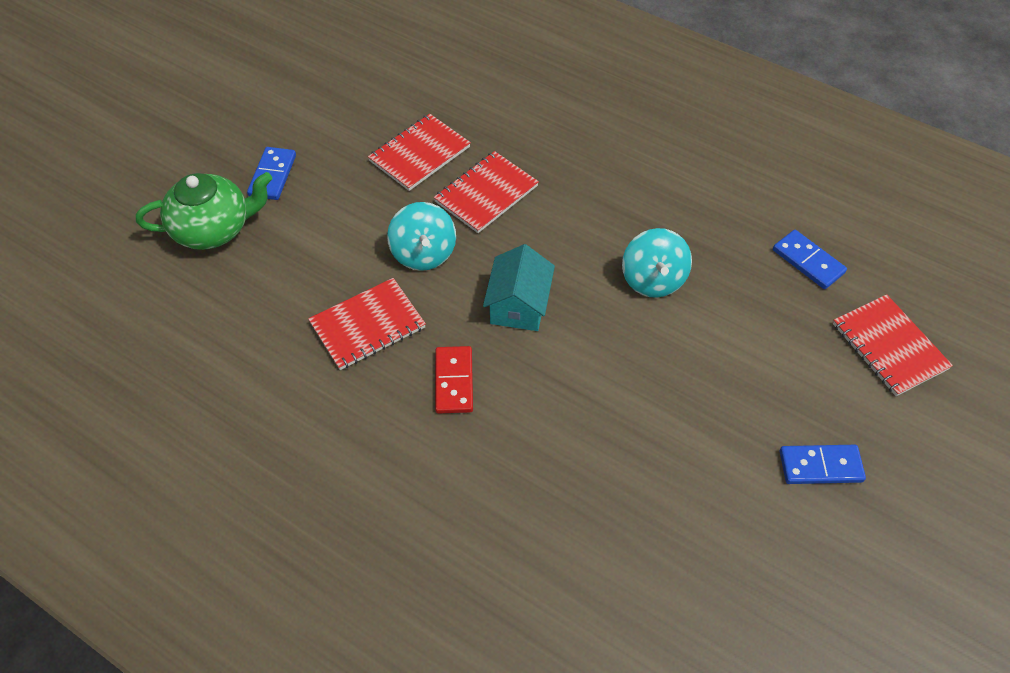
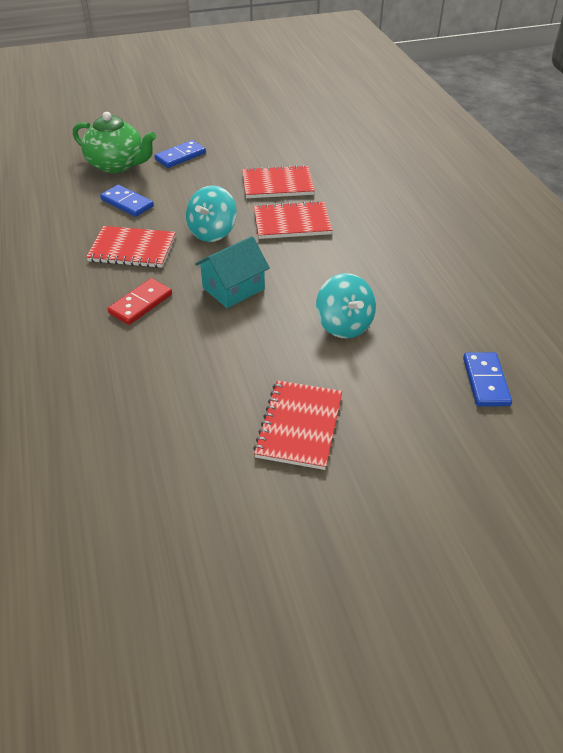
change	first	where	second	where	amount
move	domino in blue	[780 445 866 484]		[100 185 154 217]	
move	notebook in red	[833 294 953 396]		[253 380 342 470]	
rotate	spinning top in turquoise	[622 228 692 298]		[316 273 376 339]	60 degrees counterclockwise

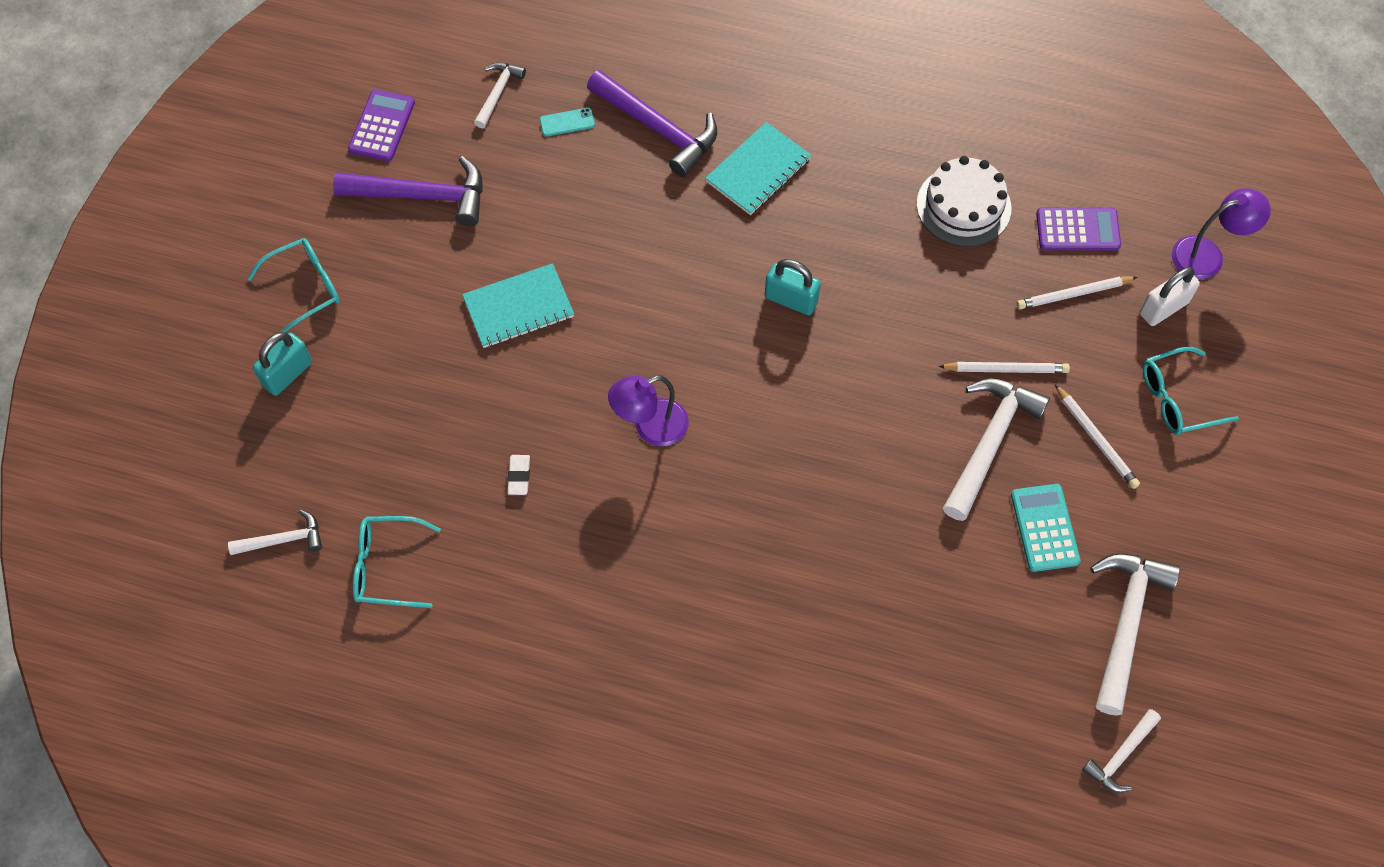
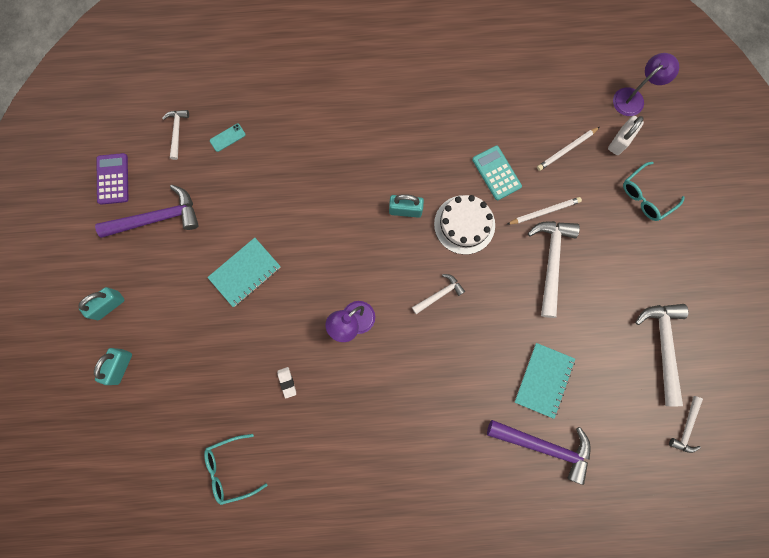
change	first	where	second	where	amount
delete	calculator in purple	[1036 208 1121 251]			
delete	pencil in white	[1055 384 1140 489]			
move	hammer in white	[228 510 322 555]		[412 274 465 314]	
move	hammer in purple	[587 70 717 177]		[487 420 591 485]	
move	notebook in turquoise	[705 122 812 215]		[514 343 575 419]	
move	cake in white	[917 156 1011 247]		[434 195 495 255]	
move	calculator in turquoise	[1011 484 1081 572]		[472 146 522 200]	
replace	glasses in turquoise	[247 238 340 332]	padlock in turquoise	[79 287 125 320]	

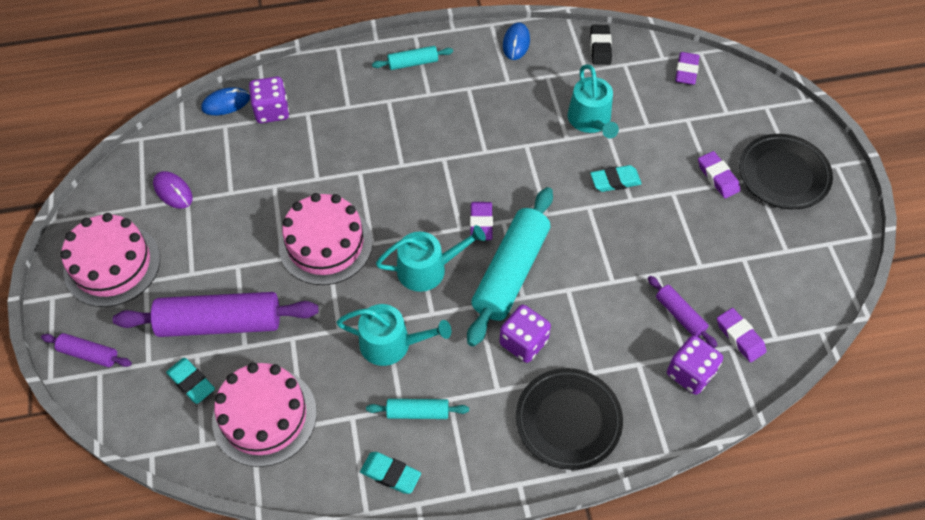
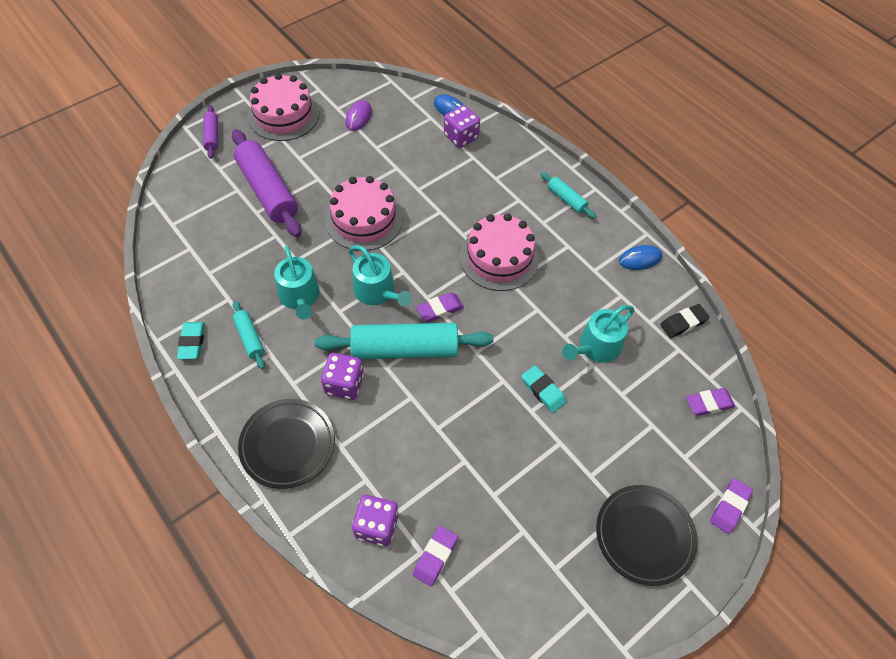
change	first	where	second	where	amount
delete	eraser in turquoise	[166 358 215 404]			
delete	rolling pin in purple	[648 276 718 348]			
move	cake in pink	[212 363 317 467]		[460 213 539 291]	
move	eraser in purple	[698 151 740 198]		[710 478 753 534]	

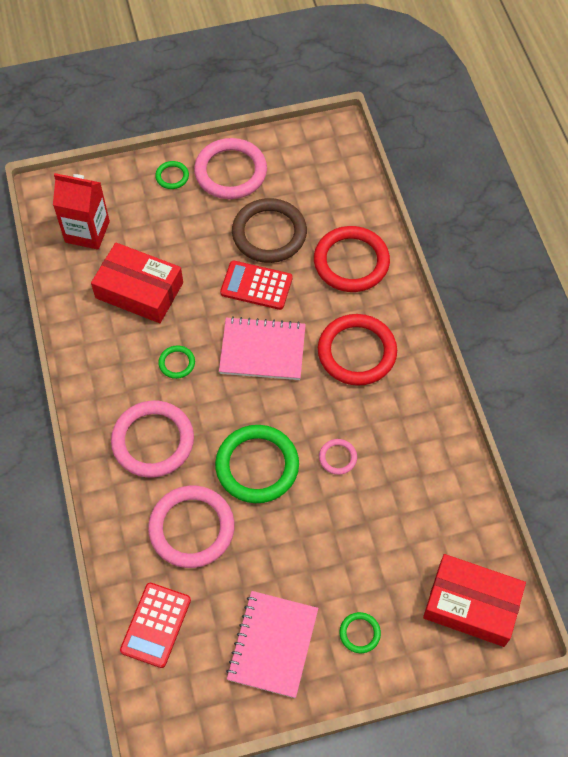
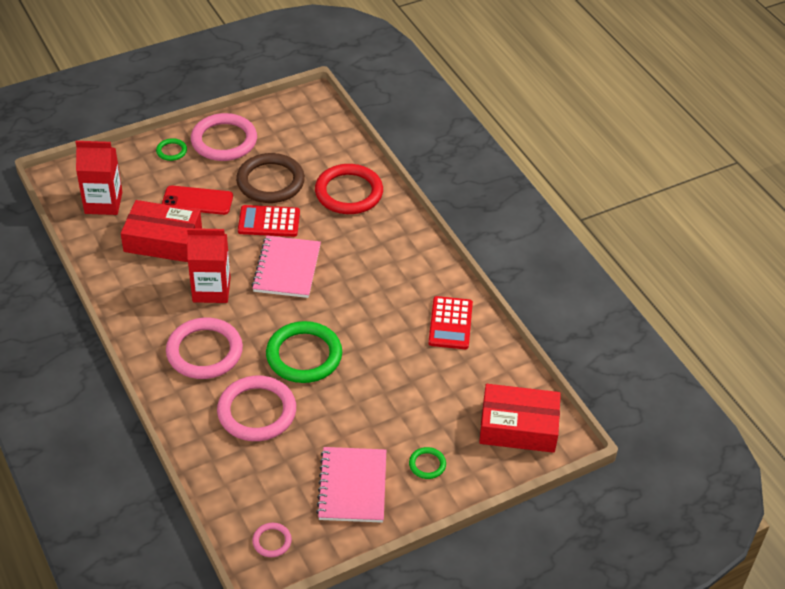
change	first	where	second	where	amount
delete	ring in red	[318 314 397 386]			
insert			phone in red	[162 186 233 215]	
move	calculator in red	[120 583 191 668]		[428 296 473 349]	
move	ring in pink	[319 439 357 475]		[252 523 292 557]	
replace	ring in green	[158 345 195 379]	carton in red	[187 228 230 303]	
rotate	notebook in pink	[219 316 306 380]		[252 235 321 298]	75 degrees counterclockwise

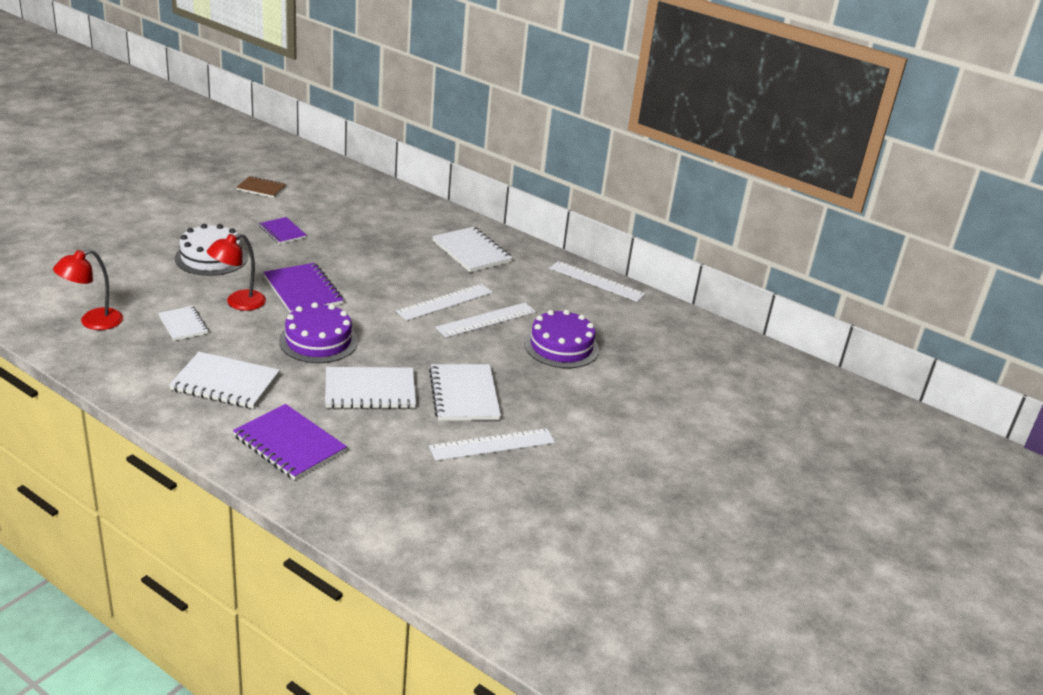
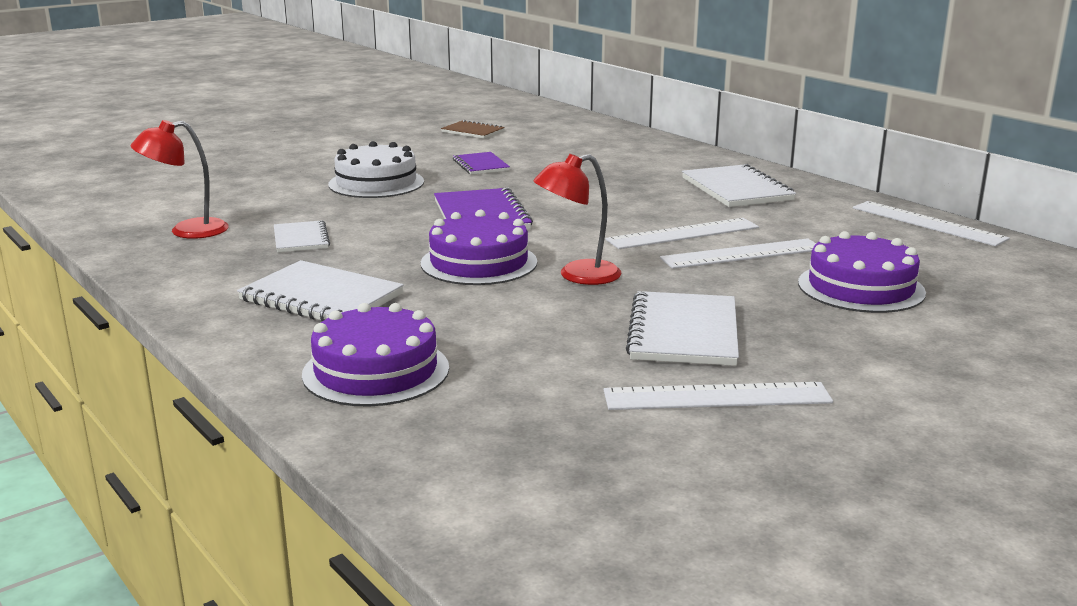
change	first	where	second	where	amount
delete	notebook in white	[325 367 416 409]			
move	lamp in red	[207 233 266 311]		[533 154 622 285]	
replace	notebook in purple	[233 404 347 480]	cake in purple	[302 303 449 407]	

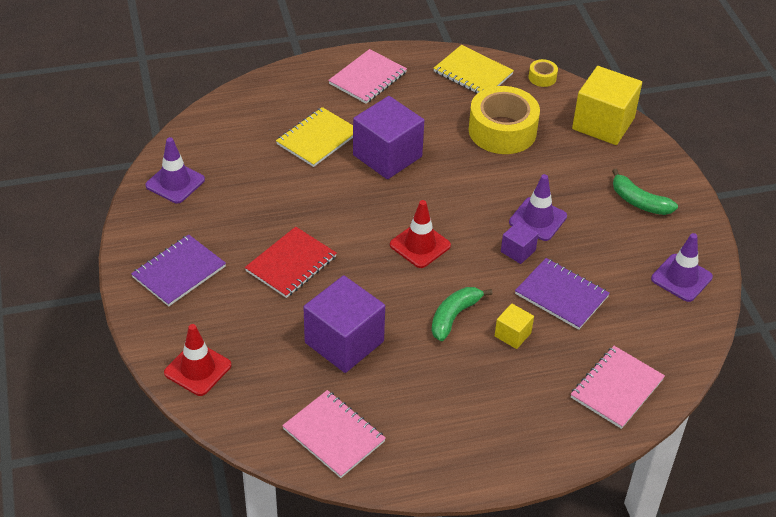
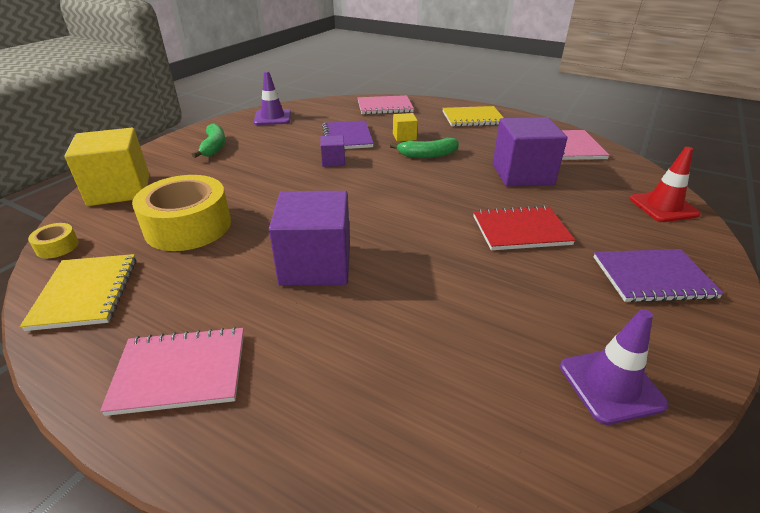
change	first	where	second	where	amount
delete	traffic cone in red	[390 200 451 268]			
delete	traffic cone in purple	[509 174 567 241]			
move	notebook in yellow	[276 107 353 167]		[442 106 504 127]	

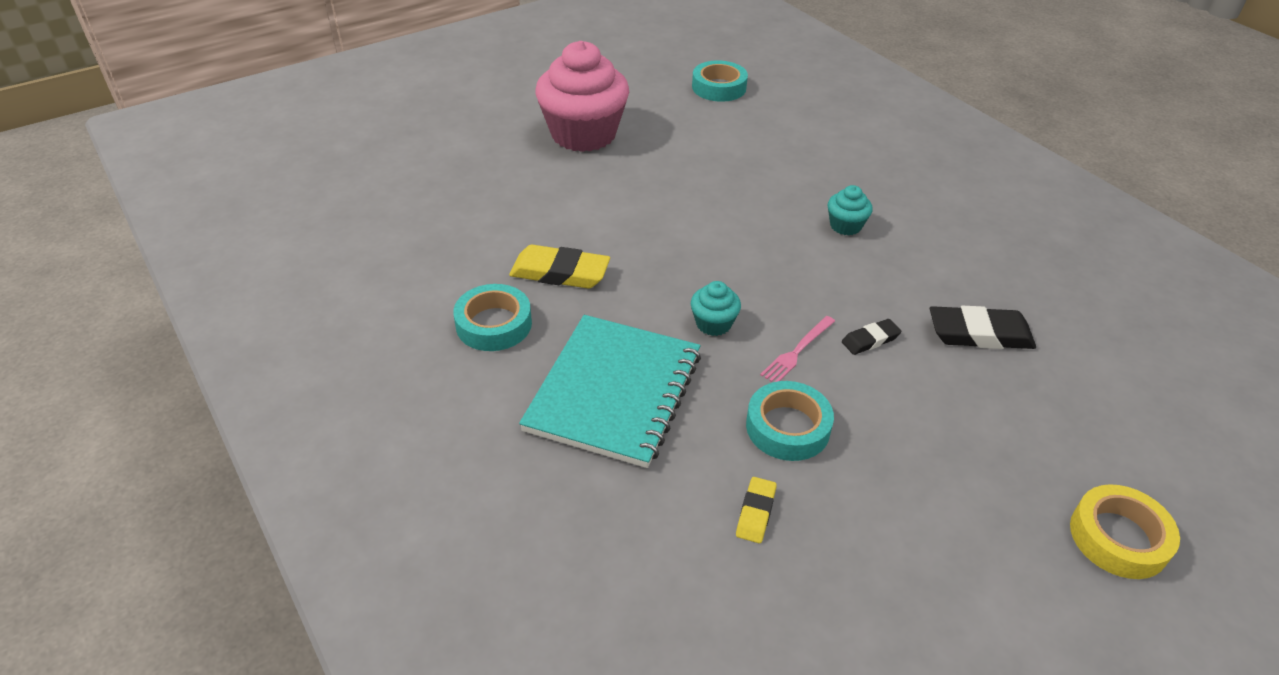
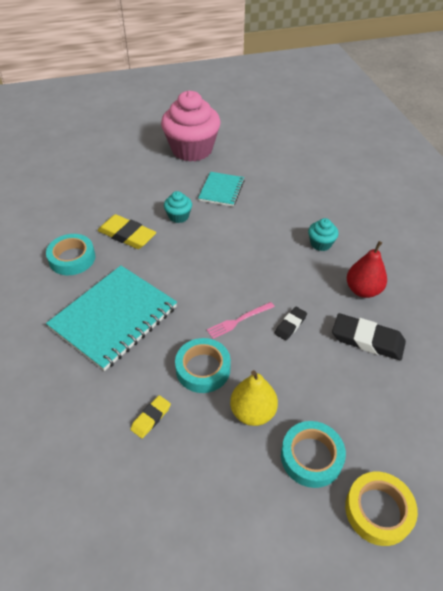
change	first	where	second	where	amount
insert			notebook in turquoise	[198 172 245 207]	
insert			pear in yellow	[230 370 278 426]	
insert			pear in red	[347 241 387 298]	
move	cupcake in turquoise	[691 281 741 336]		[164 191 192 223]	
move	tape in turquoise	[692 60 748 102]		[281 421 346 488]	
rotate	eraser in black	[842 319 901 355]		[275 307 307 341]	45 degrees counterclockwise

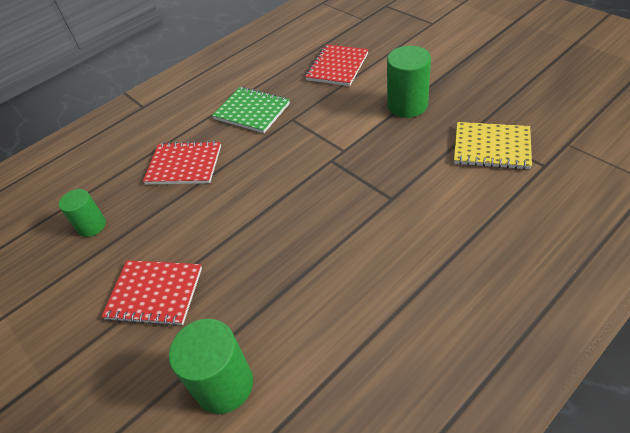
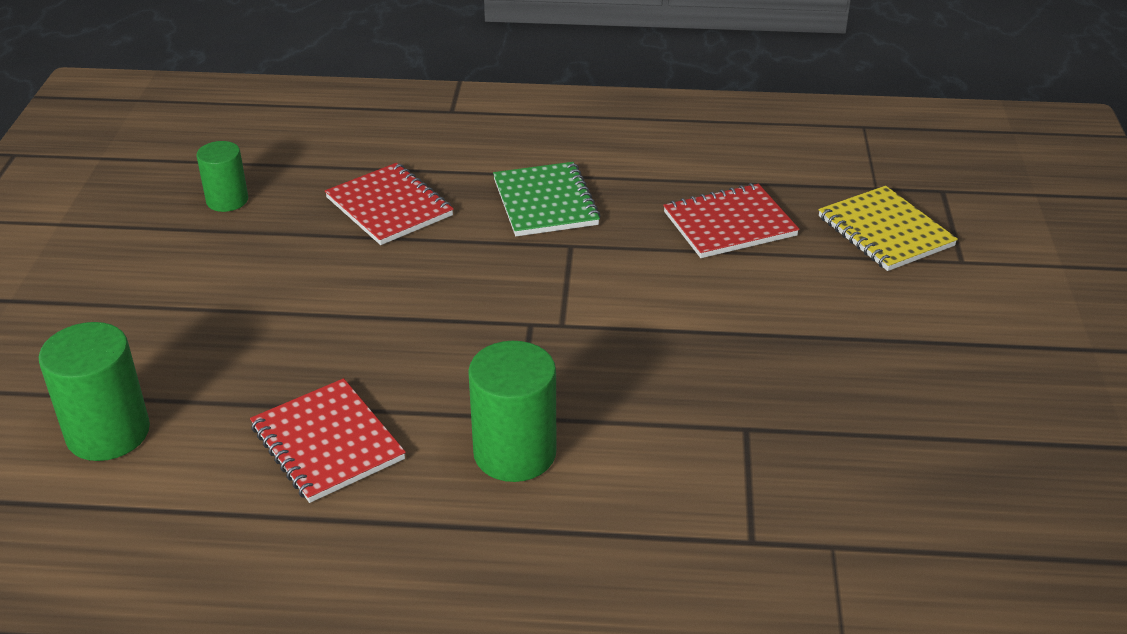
change	first	where	second	where	amount
move	notebook in red	[101 260 202 326]		[250 378 406 503]	
move	cylinder in green	[387 46 431 118]		[468 341 556 482]	
move	notebook in yellow	[454 122 532 170]		[818 186 958 271]	

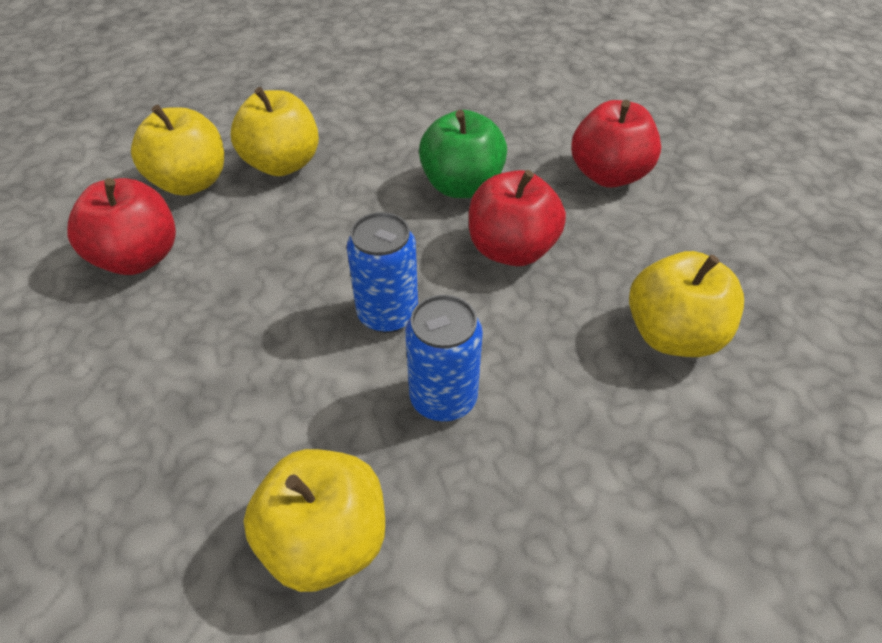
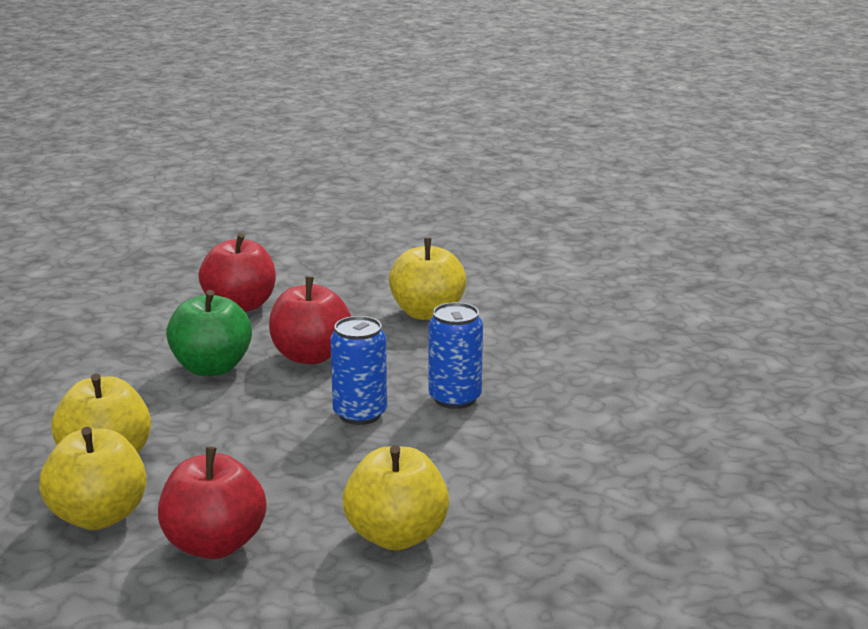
change	first	where	second	where	amount
move	apple in yellow	[244 449 385 592]		[342 445 449 550]	

